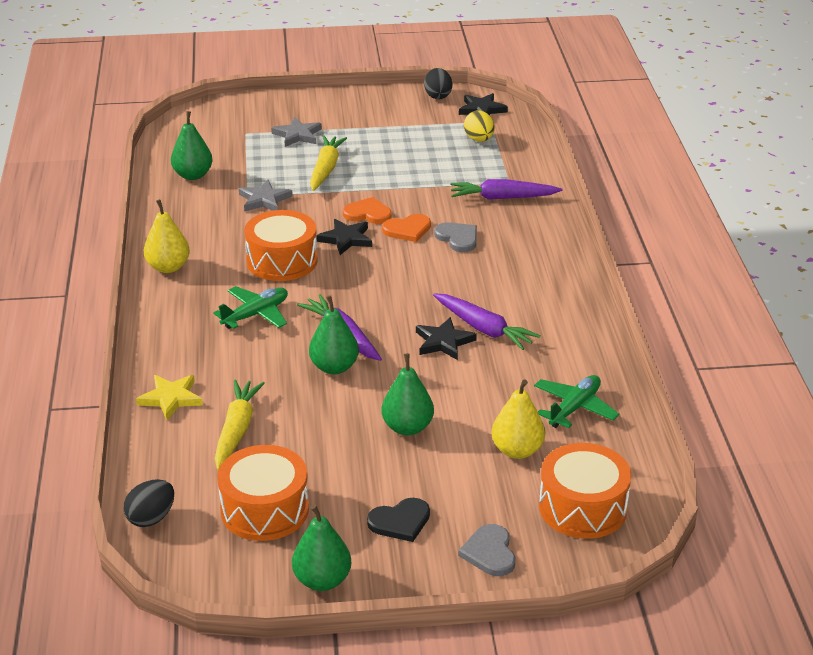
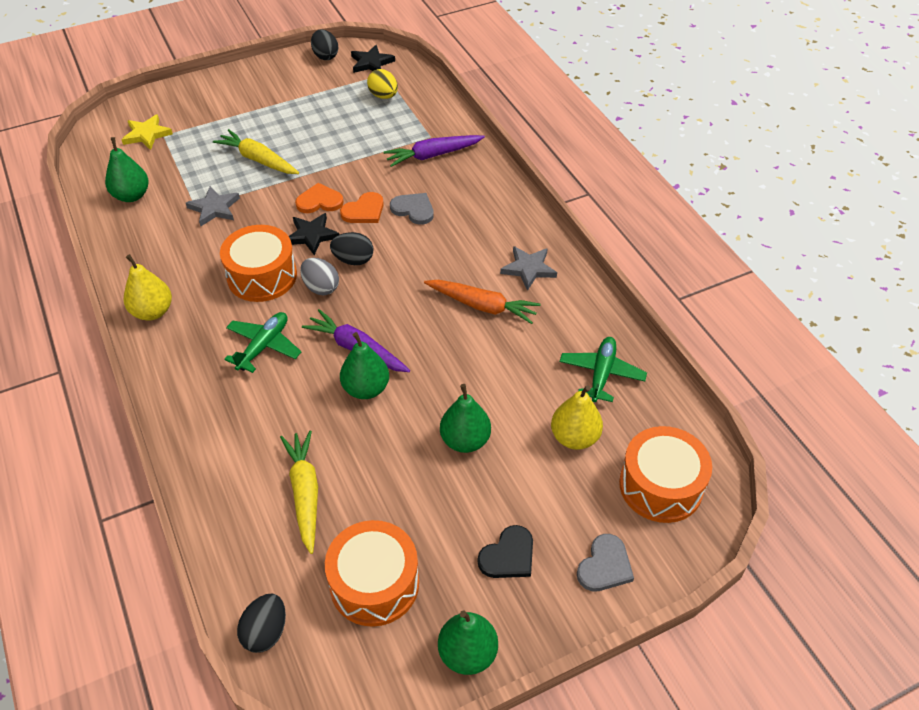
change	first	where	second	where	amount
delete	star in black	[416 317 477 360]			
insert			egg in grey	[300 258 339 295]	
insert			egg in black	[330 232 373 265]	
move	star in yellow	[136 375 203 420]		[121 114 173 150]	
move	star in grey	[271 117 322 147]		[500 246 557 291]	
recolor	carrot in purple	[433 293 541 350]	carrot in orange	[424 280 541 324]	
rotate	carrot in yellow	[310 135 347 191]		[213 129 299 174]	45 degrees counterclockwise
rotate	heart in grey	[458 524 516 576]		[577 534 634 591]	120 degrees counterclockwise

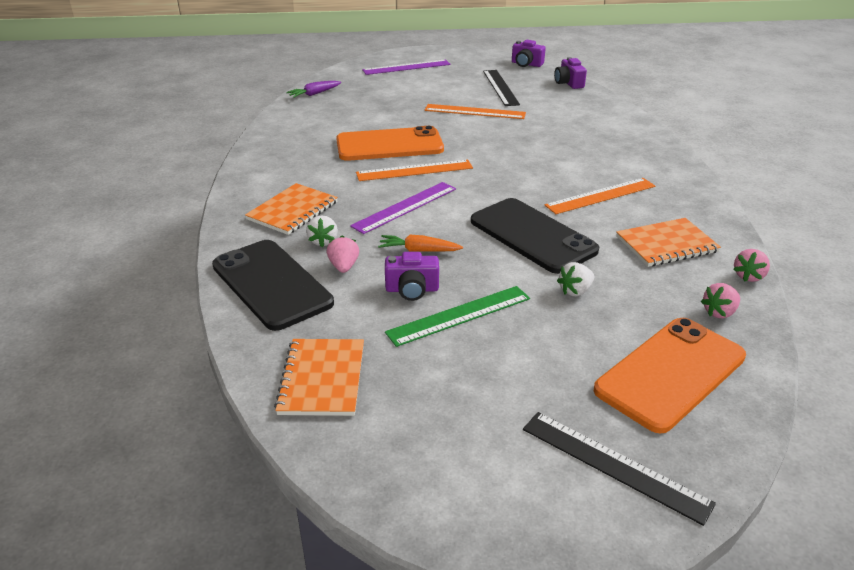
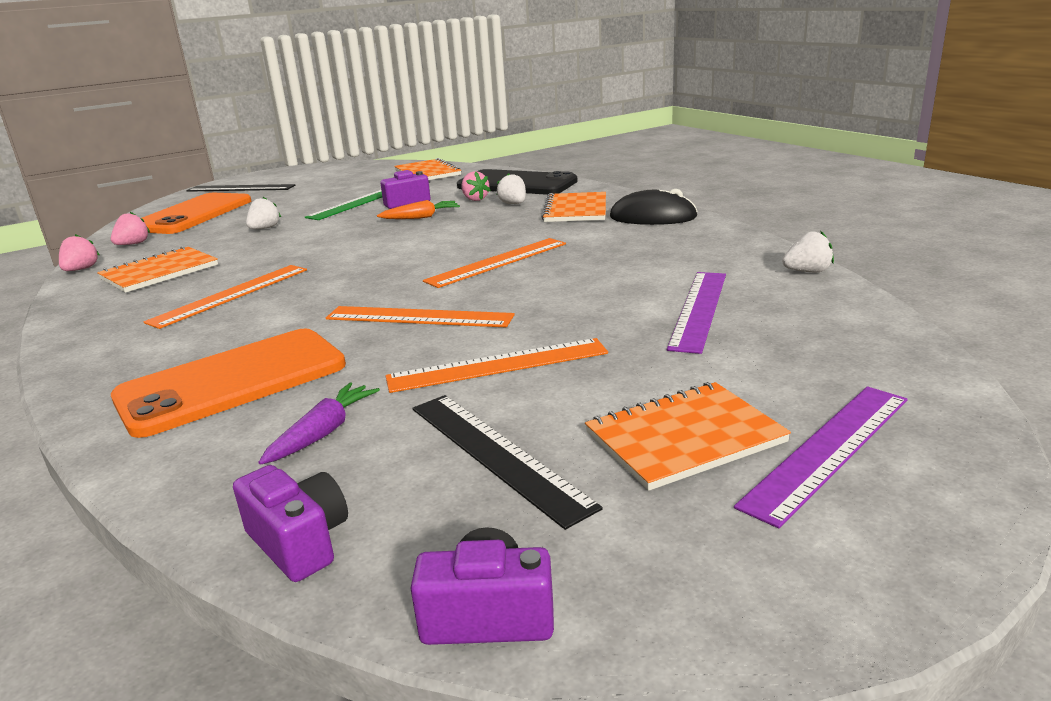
change	first	where	second	where	amount
delete	phone in black	[471 198 599 274]			
insert			ruler in orange	[326 306 515 327]	
insert			notebook in orange	[585 382 791 491]	
insert			mouse in black	[610 189 698 225]	
insert			strawberry in white	[782 231 834 272]	
move	carrot in purple	[286 81 341 98]		[258 382 380 465]	
move	phone in orange	[336 126 444 161]		[111 329 346 438]	
move	ruler in purple	[350 182 456 234]		[667 272 726 354]	

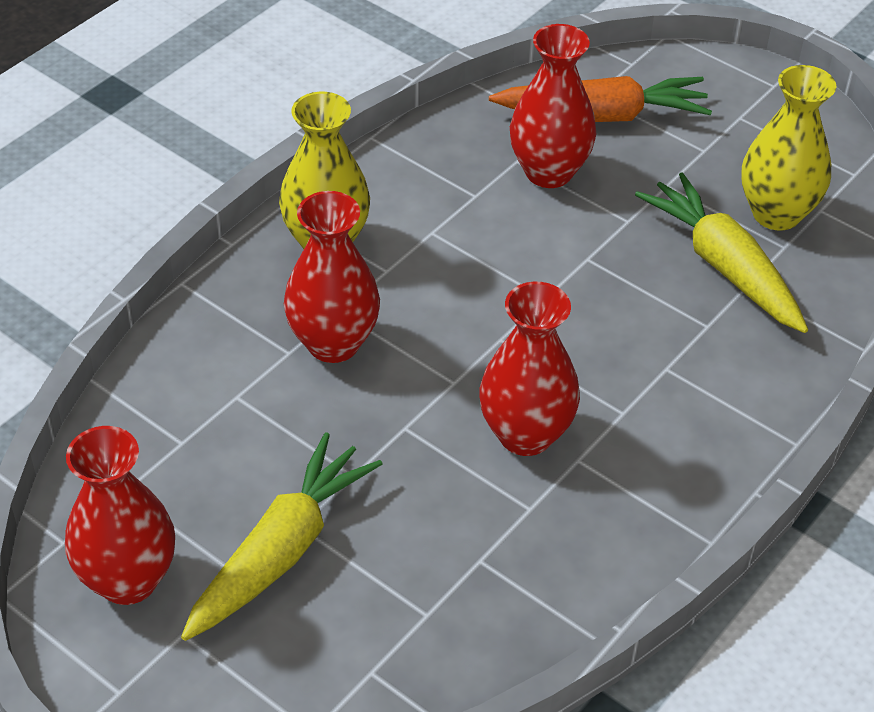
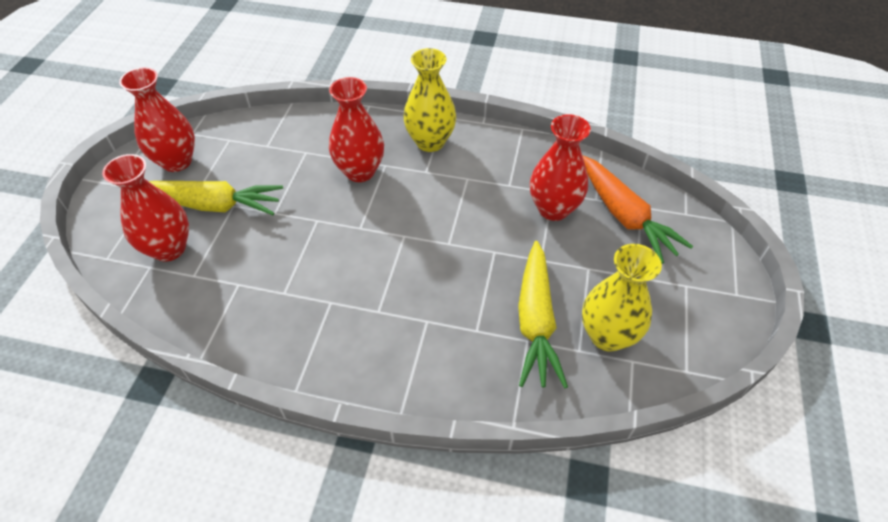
change	first	where	second	where	amount
move	vase in red	[479 282 580 456]		[102 154 189 262]	
rotate	carrot in yellow	[635 172 808 333]		[518 241 568 388]	150 degrees clockwise

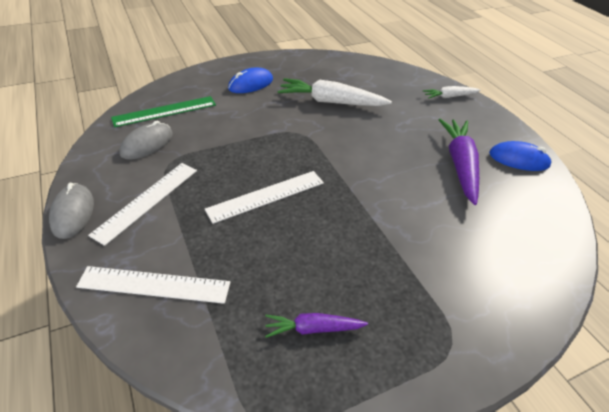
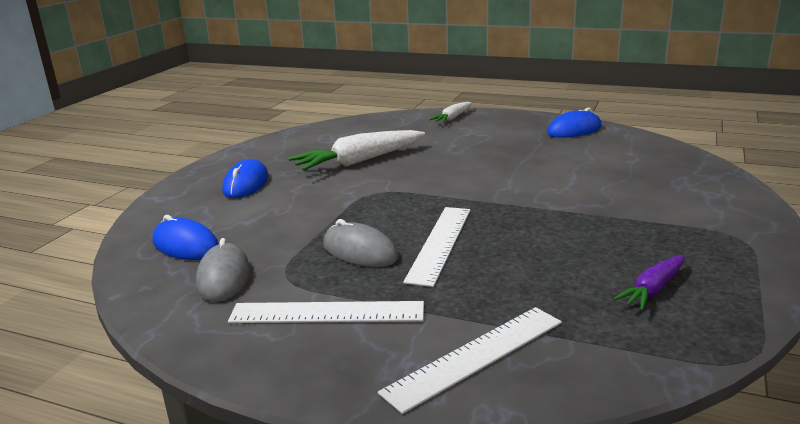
change	first	where	second	where	amount
delete	carrot in purple	[439 119 479 205]			
move	mouse in grey	[49 183 94 239]		[323 219 398 267]	
replace	ruler in green	[111 96 216 127]	mouse in blue	[153 215 219 260]	
rotate	ruler in white	[88 163 197 246]		[228 301 424 323]	75 degrees counterclockwise

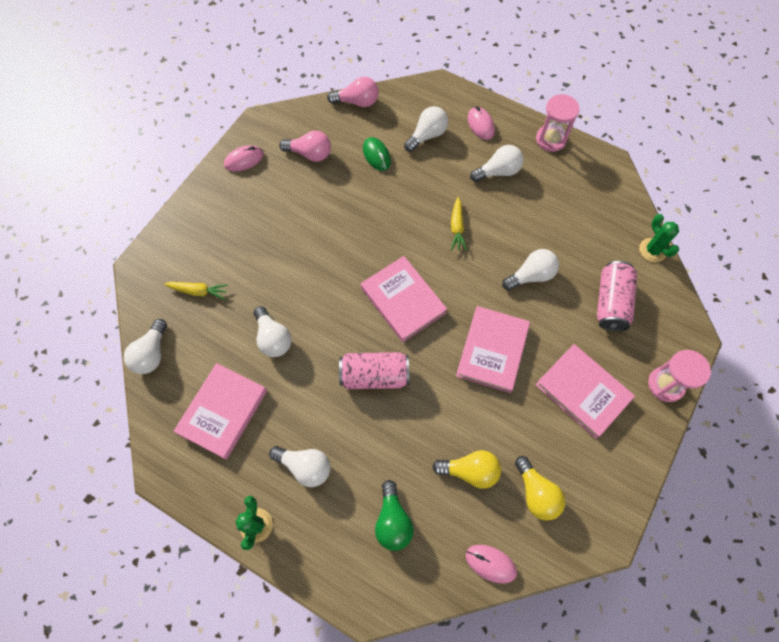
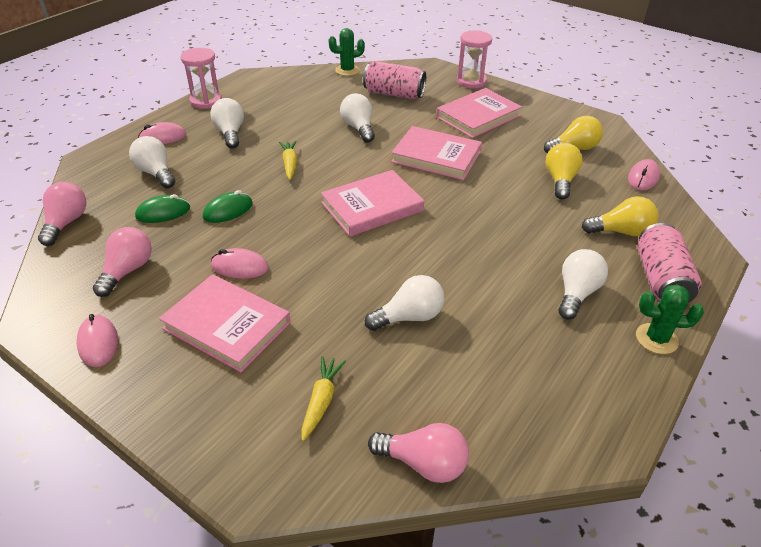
change	first	where	second	where	amount
insert			mouse in green	[203 190 253 223]	
insert			mouse in pink	[211 248 269 279]	
move	book in pink	[174 363 267 460]		[159 274 291 373]	
move	can in pink	[339 352 409 389]		[638 223 702 303]	
recolor	light bulb in white	[124 319 167 374]	light bulb in pink	[368 423 469 483]	
recolor	light bulb in green	[375 480 414 551]	light bulb in yellow	[582 196 658 236]	
rotate	carrot in yellow	[451 197 467 251]		[279 141 298 180]	105 degrees counterclockwise

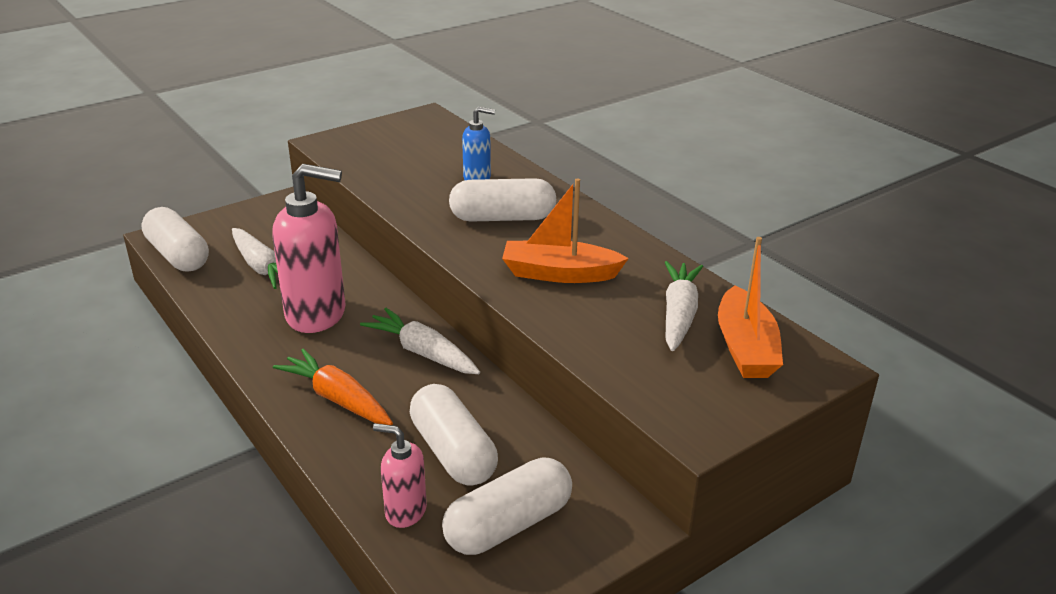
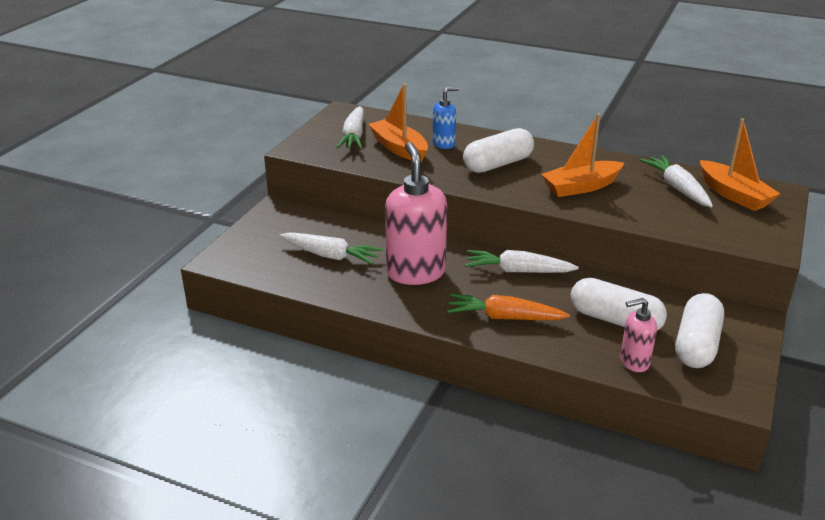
change	first	where	second	where	amount
delete	capsule in white	[141 207 209 272]			
insert			carrot in white	[336 106 364 149]	
insert			boat in orange	[368 83 428 162]	
rotate	soap dispenser in pink	[272 164 346 333]		[385 142 447 285]	75 degrees counterclockwise

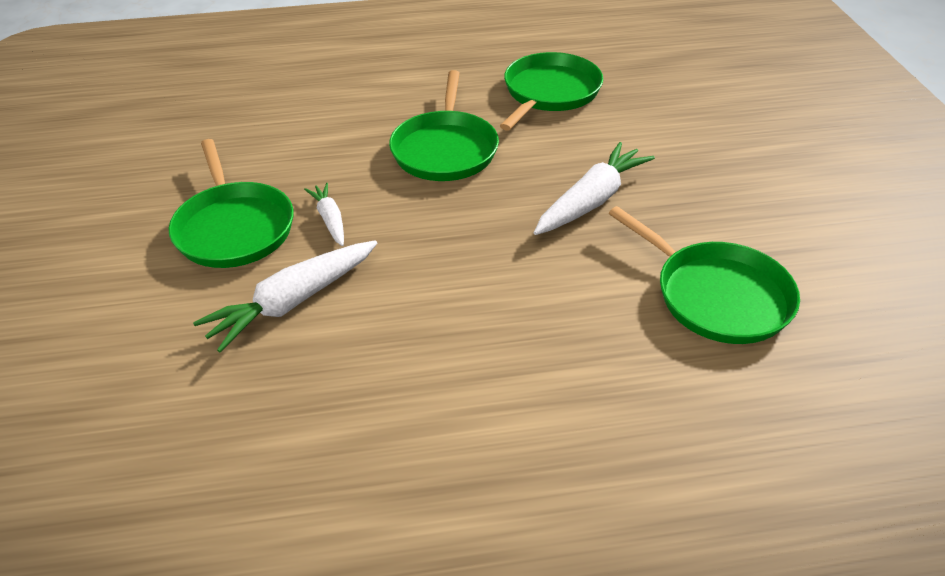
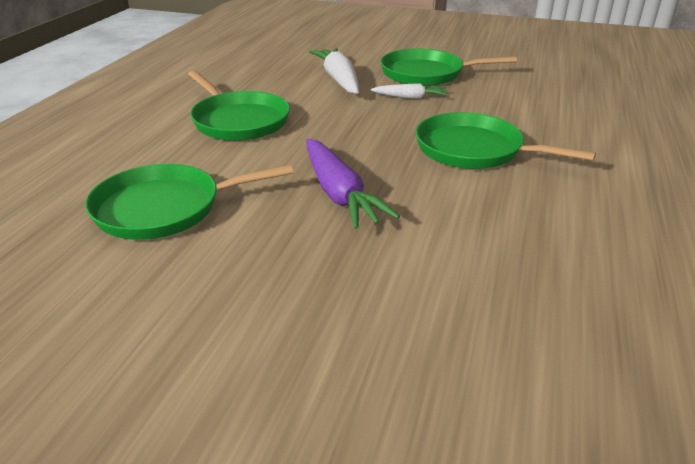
change	first	where	second	where	amount
move	pan in green	[500 52 603 131]		[188 71 290 141]	
recolor	carrot in white	[534 142 655 235]	carrot in purple	[306 139 400 229]	

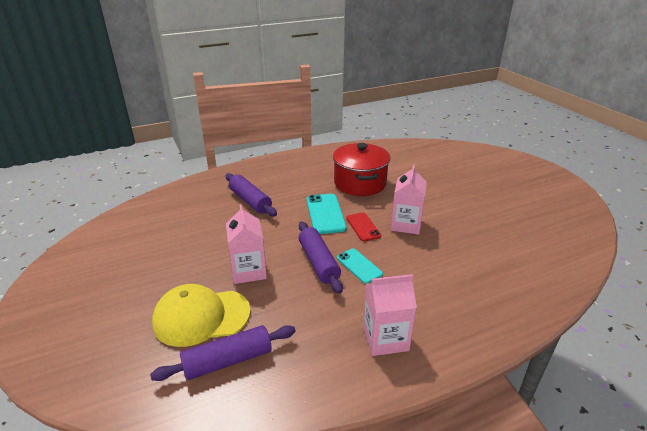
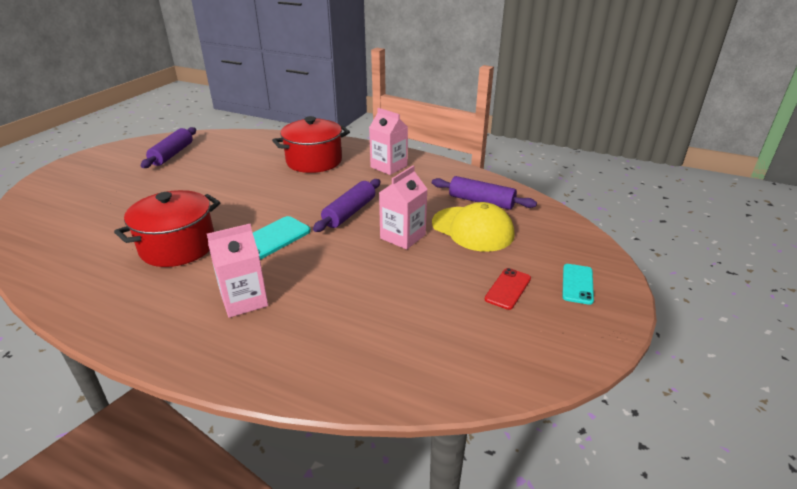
change	first	where	second	where	amount
insert			pot in red	[272 116 350 173]	
move	rolling pin in purple	[226 173 277 216]		[141 127 196 168]	
move	phone in turquoise	[337 248 383 284]		[562 264 594 305]	
move	phone in red	[346 213 381 241]		[485 268 531 310]	
move	carton in pink	[391 164 427 235]		[207 224 268 318]	

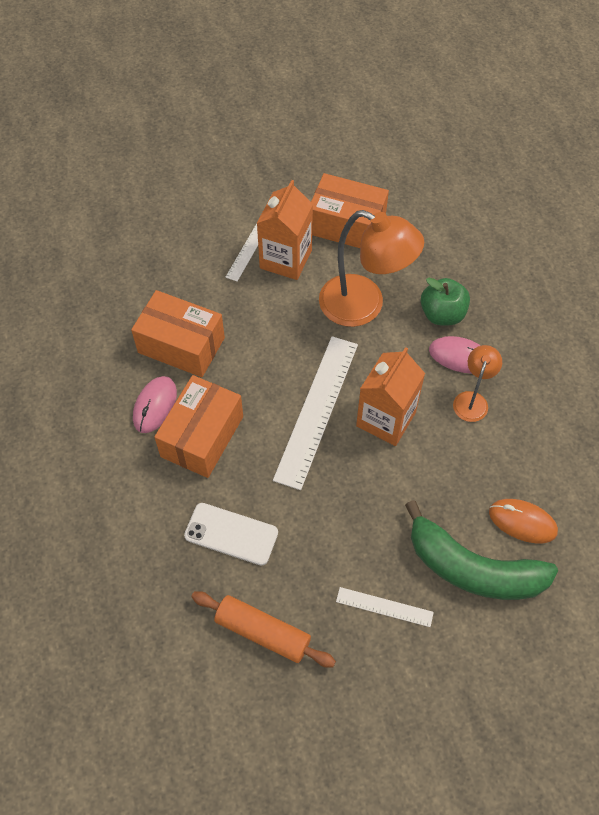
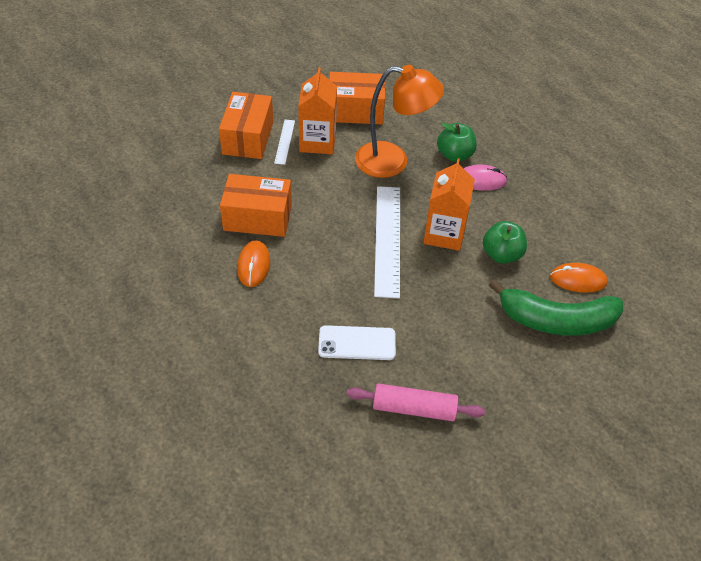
change	first	where	second	where	amount
delete	ruler in white	[336 587 434 627]			
delete	lamp in orange	[453 345 502 422]			
insert			apple in green	[483 221 527 264]	
move	box in orange	[154 375 243 478]		[219 92 273 159]	
recolor	mouse in pink	[133 376 177 433]	mouse in orange	[237 240 270 287]	
recolor	rolling pin in orange	[191 591 336 667]	rolling pin in pink	[347 383 485 421]	

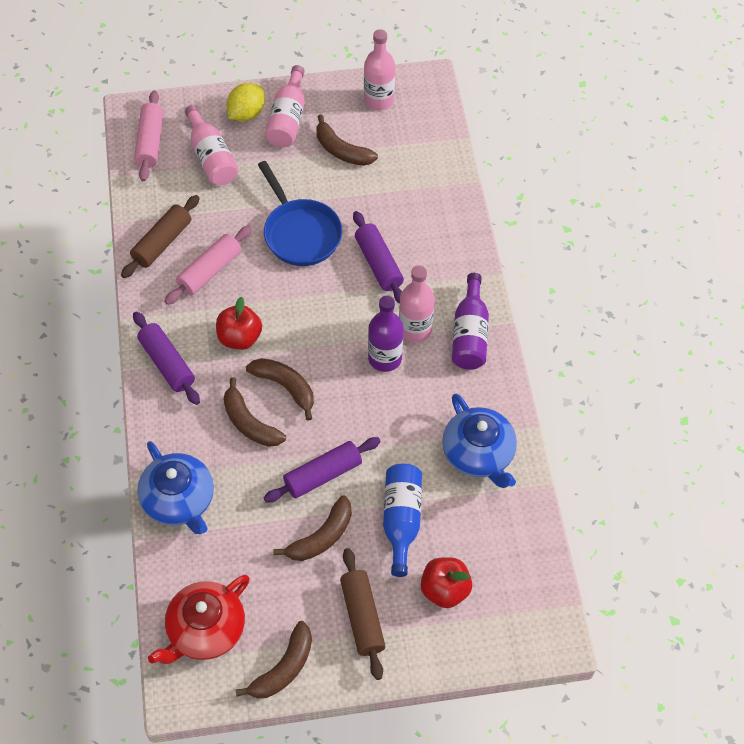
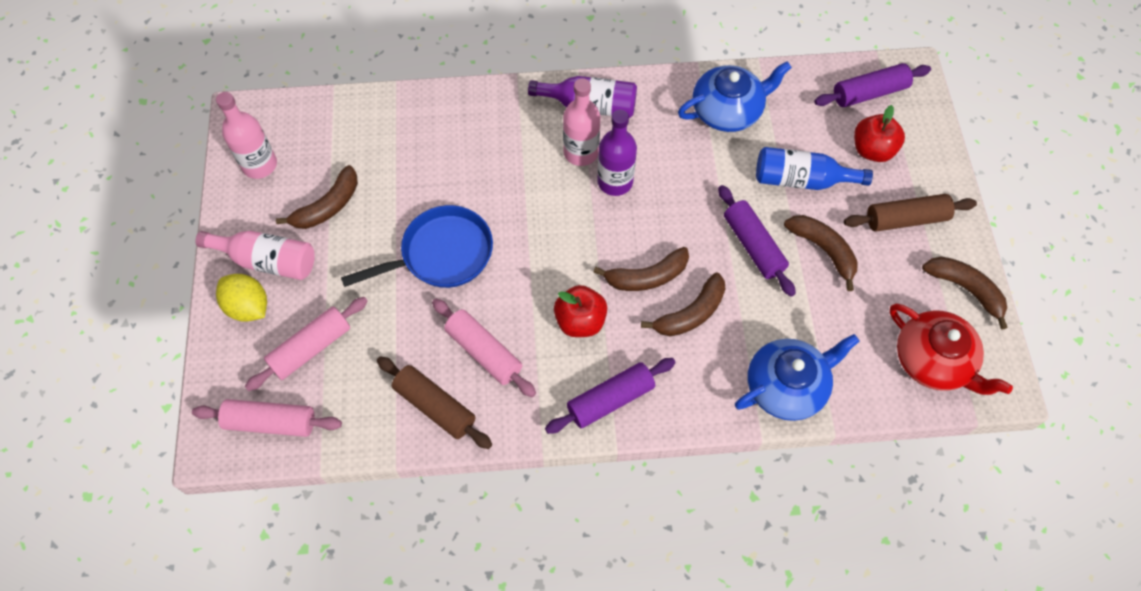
change	first	where	second	where	amount
move	rolling pin in purple	[353 211 404 304]		[814 63 931 107]	
replace	bottle in pink	[185 105 239 186]	rolling pin in pink	[245 297 368 391]	
rotate	banana in brown	[246 358 314 421]		[593 247 689 291]	150 degrees counterclockwise

